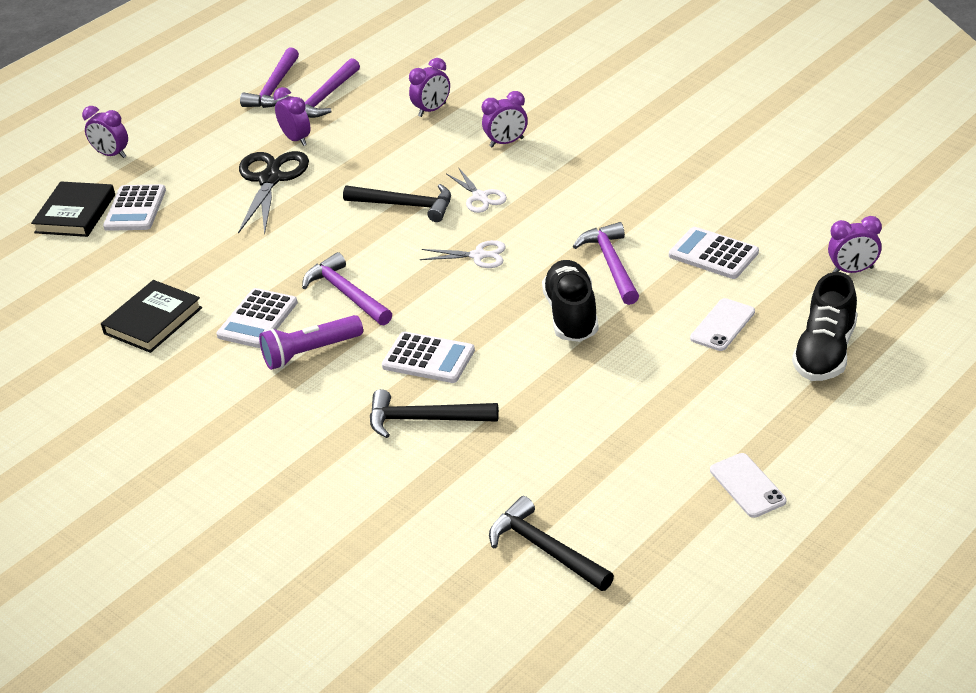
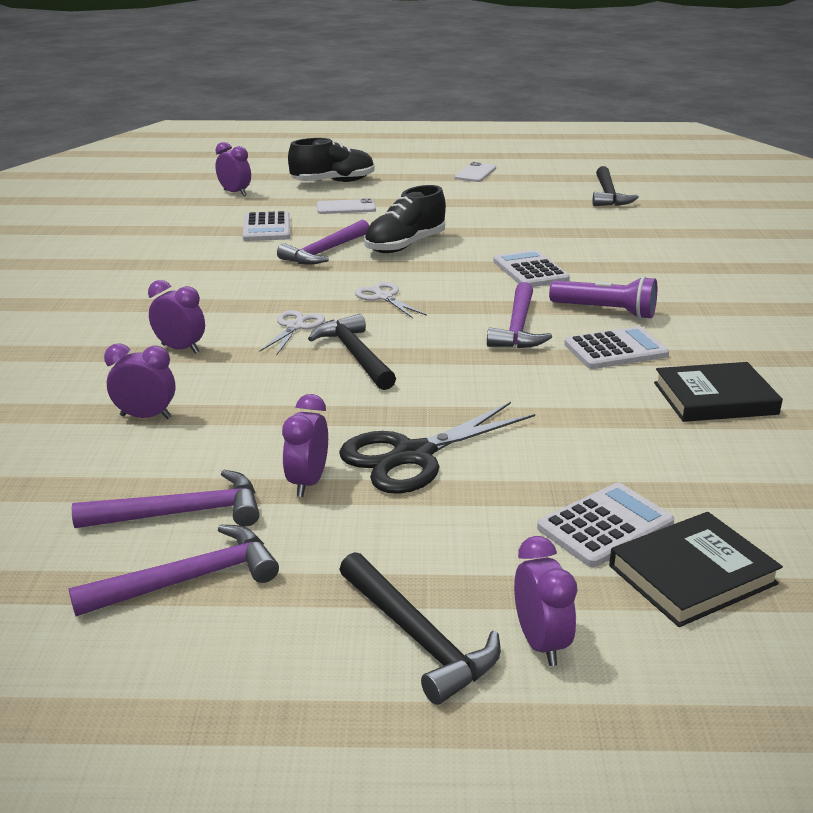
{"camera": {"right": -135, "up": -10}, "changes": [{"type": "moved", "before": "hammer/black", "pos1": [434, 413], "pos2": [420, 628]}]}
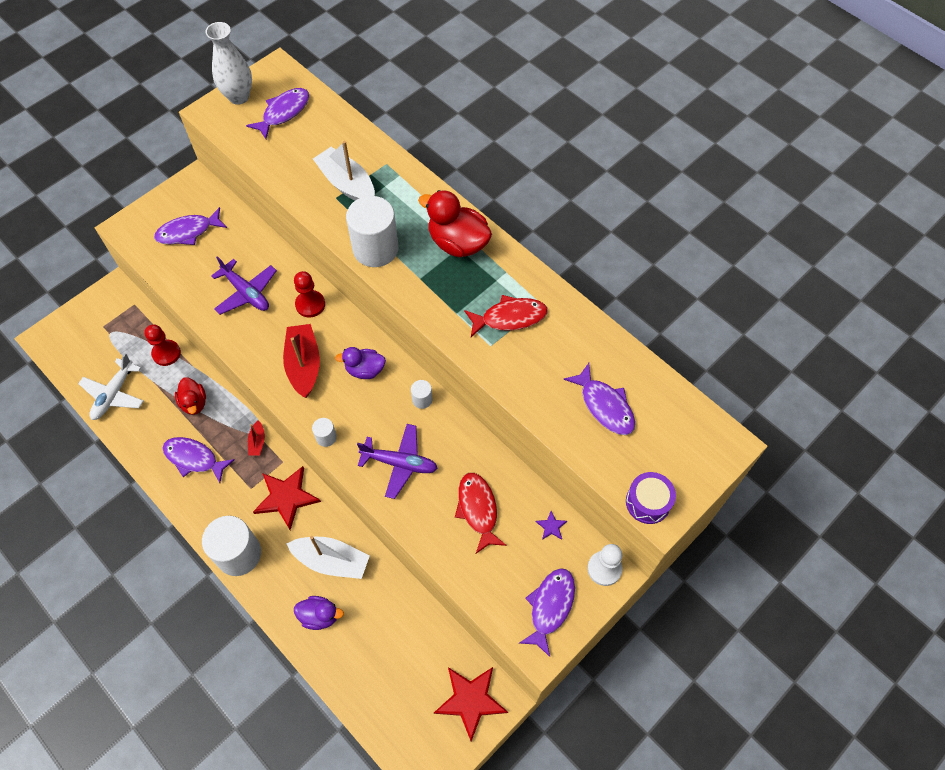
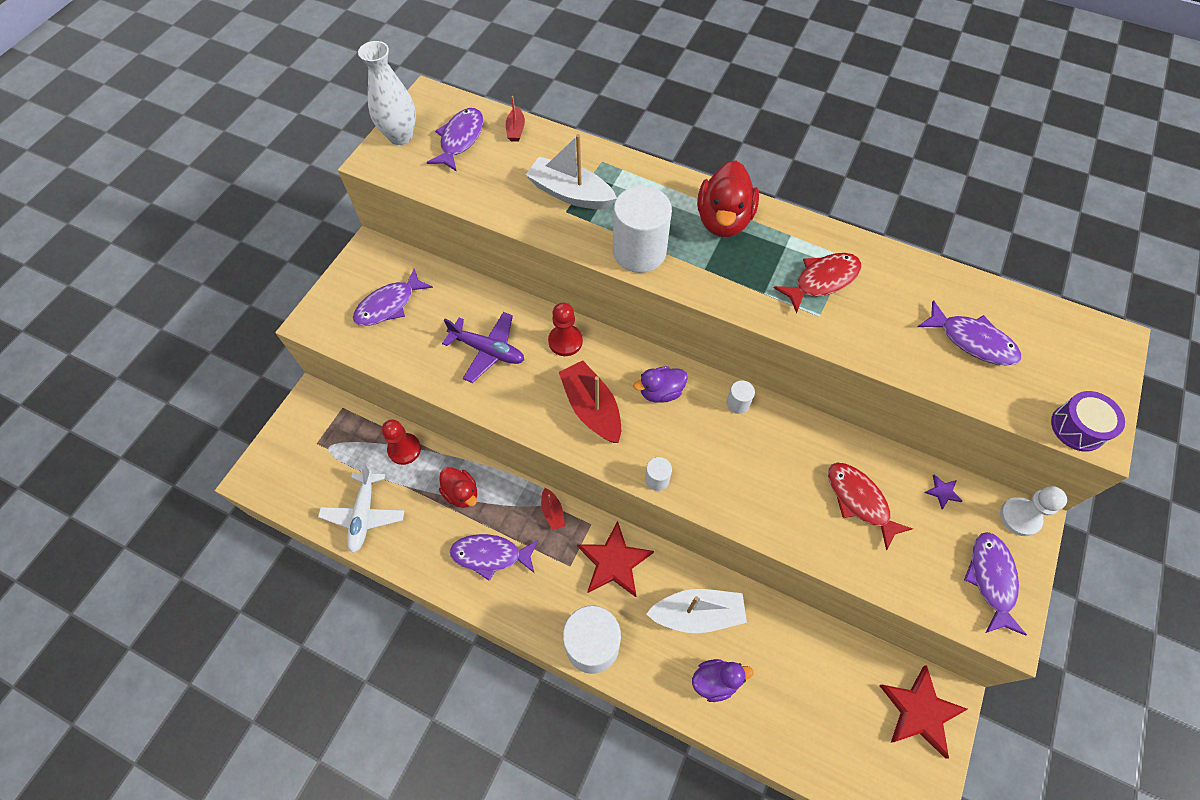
{"camera": {"right": -20, "up": 0}, "changes": [{"type": "removed", "before": "plane/purple", "pos1": [397, 461]}, {"type": "turned", "before": "duck/red", "pos1": [455, 223], "pos2": [728, 198], "turn": -90}, {"type": "added", "after": "boat/red", "pos2": [515, 119]}]}
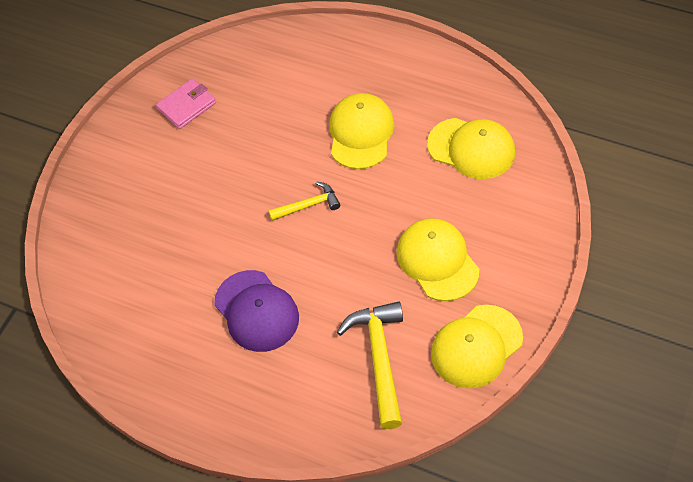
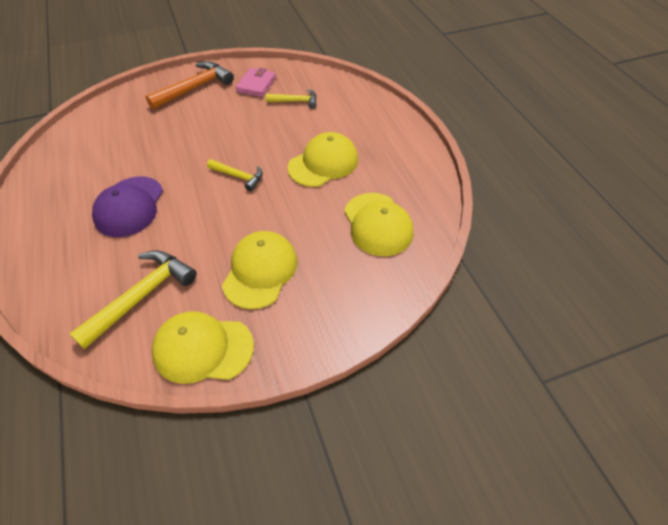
{"camera": {"right": 40, "up": -5}, "changes": [{"type": "turned", "before": "wallet/pink", "pos1": [186, 104], "pos2": [255, 82], "turn": -75}, {"type": "added", "after": "hammer/orange", "pos2": [190, 85]}, {"type": "added", "after": "hammer/yellow", "pos2": [291, 98]}]}
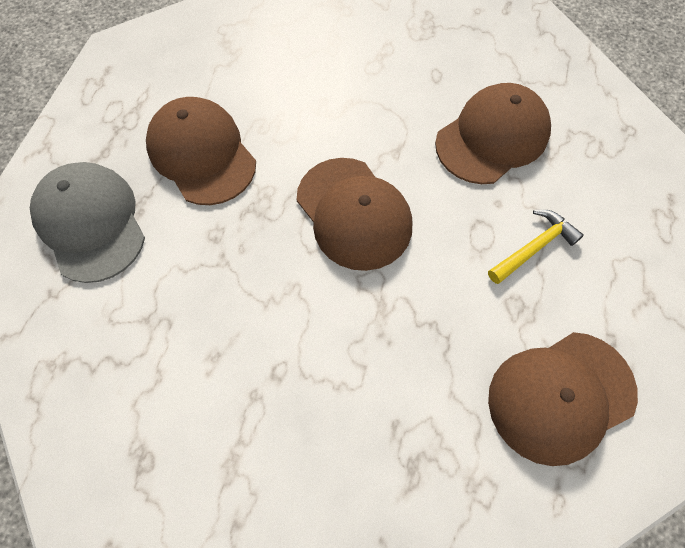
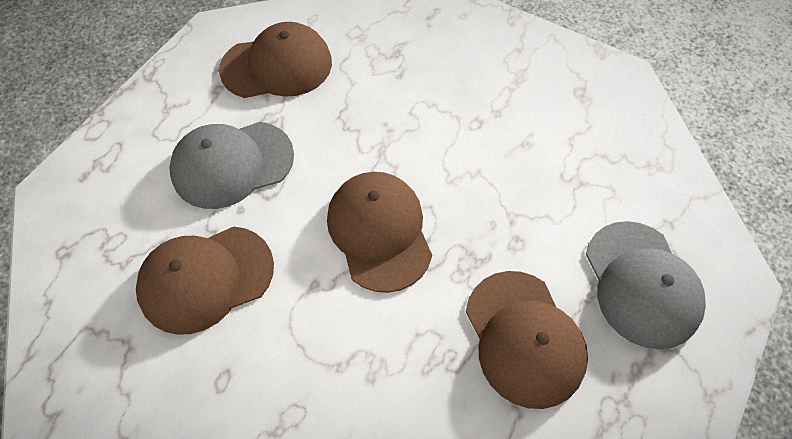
{"camera": {"right": -165, "up": -5}, "changes": [{"type": "replaced", "before": "hammer/yellow", "after": "cap/grey", "pos1": [536, 247], "pos2": [232, 165]}]}
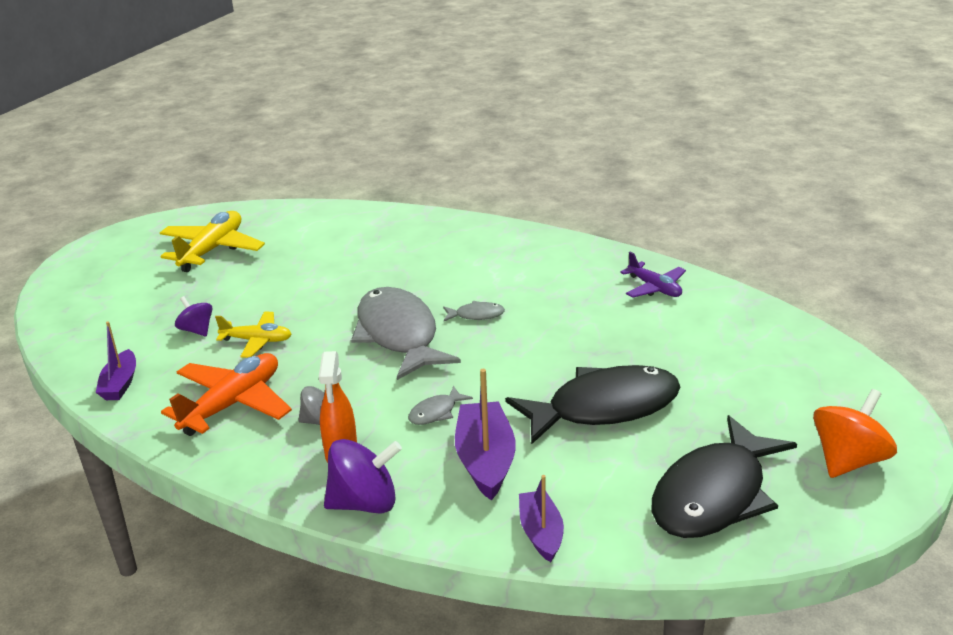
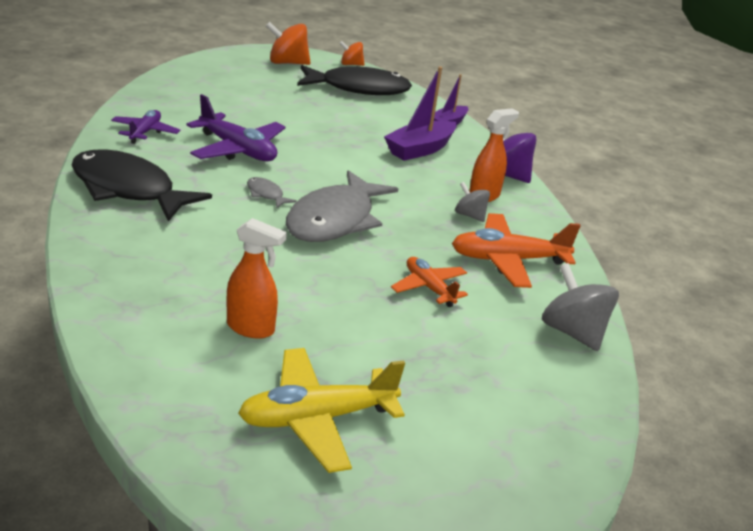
{"camera": {"right": -135, "up": 0}, "changes": [{"type": "replaced", "before": "boat/purple", "after": "spinning top/grey", "pos1": [116, 360], "pos2": [580, 307]}, {"type": "removed", "before": "spinning top/purple", "pos1": [194, 316]}, {"type": "recoloured", "before": "plane/yellow", "after": "plane/orange", "pos1": [253, 335], "pos2": [429, 282]}, {"type": "removed", "before": "fish/grey", "pos1": [440, 405]}, {"type": "moved", "before": "fish/black", "pos1": [592, 405], "pos2": [142, 185]}, {"type": "added", "after": "plane/purple", "pos2": [236, 127]}, {"type": "added", "after": "spray bottle/orange", "pos2": [257, 278]}, {"type": "added", "after": "spinning top/orange", "pos2": [352, 53]}]}
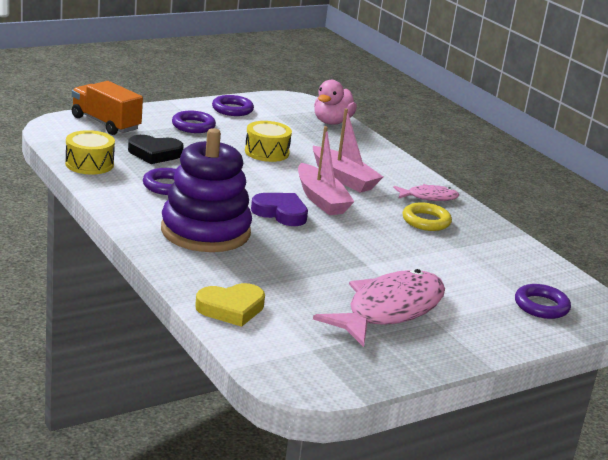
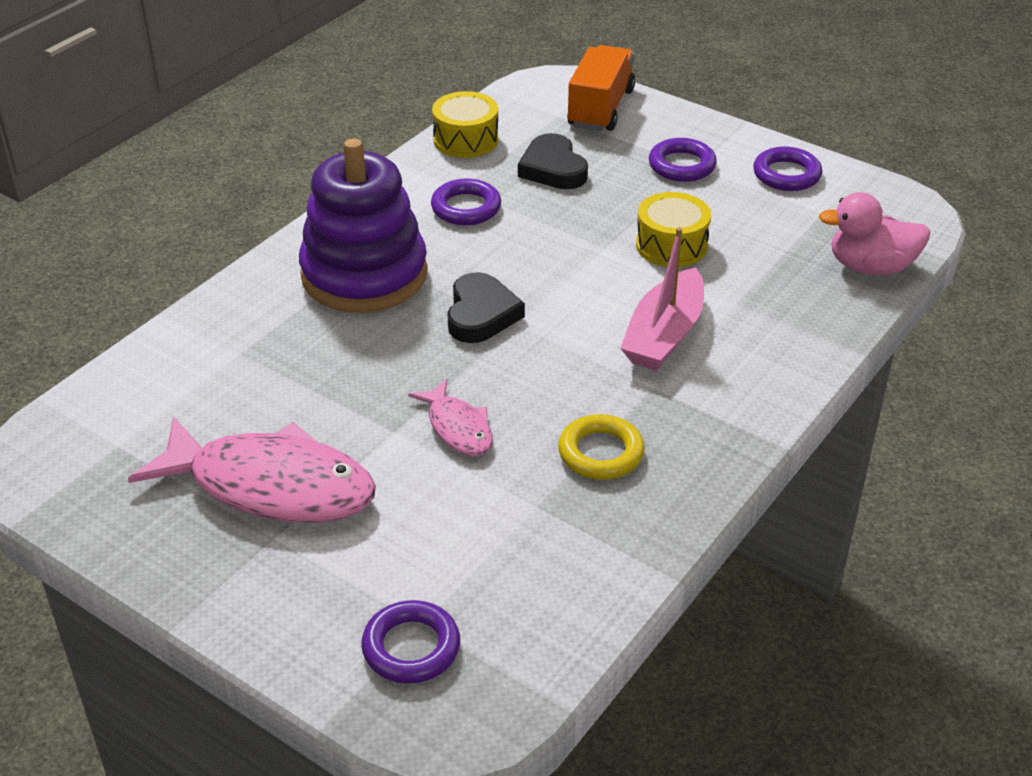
{"camera": {"right": 70, "up": 15}, "changes": [{"type": "removed", "before": "heart/yellow", "pos1": [230, 305]}, {"type": "recoloured", "before": "heart/purple", "after": "heart/black", "pos1": [279, 209], "pos2": [486, 307]}, {"type": "removed", "before": "boat/pink", "pos1": [326, 170]}, {"type": "moved", "before": "fish/pink", "pos1": [426, 192], "pos2": [450, 417]}]}
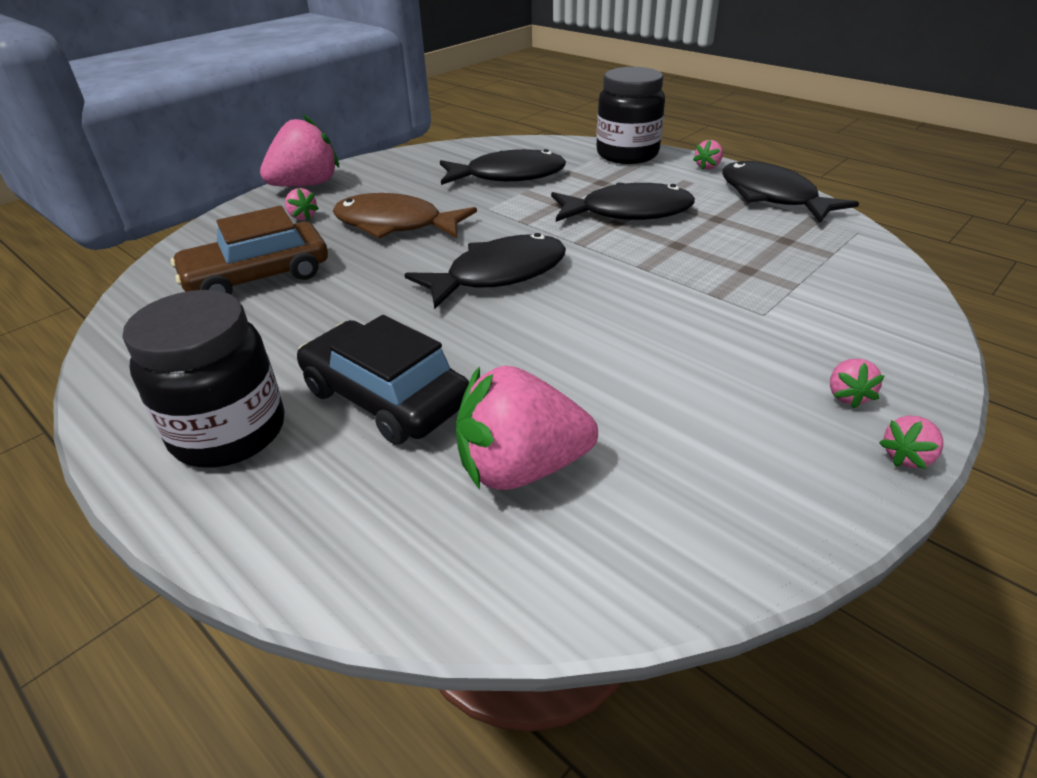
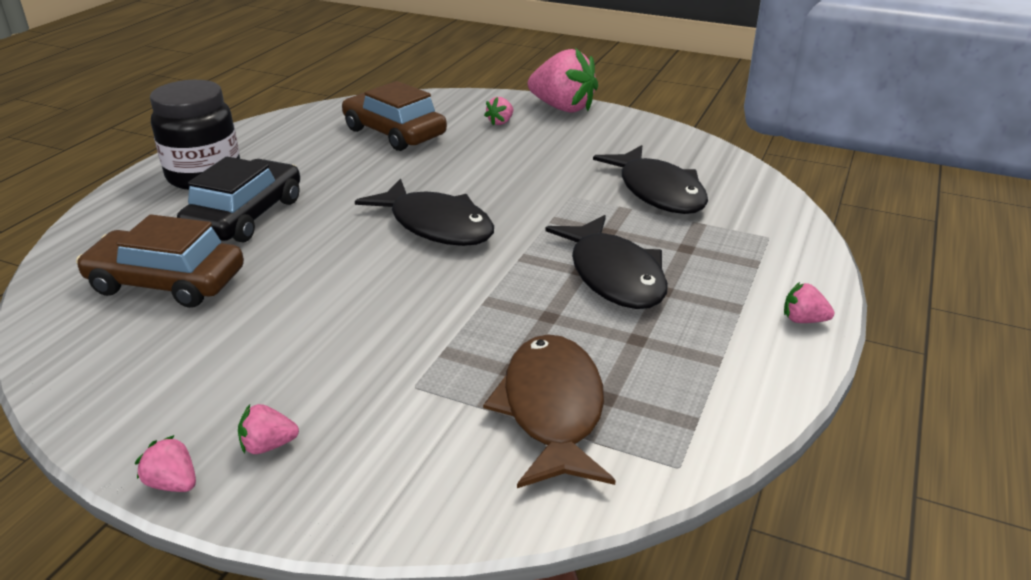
{"camera": {"right": 70, "up": -5}, "changes": [{"type": "moved", "before": "fish/brown", "pos1": [405, 216], "pos2": [549, 411]}, {"type": "replaced", "before": "strawberry/pink", "after": "car/brown", "pos1": [527, 428], "pos2": [160, 261]}, {"type": "removed", "before": "jar/black", "pos1": [631, 115]}, {"type": "removed", "before": "fish/black", "pos1": [790, 192]}]}
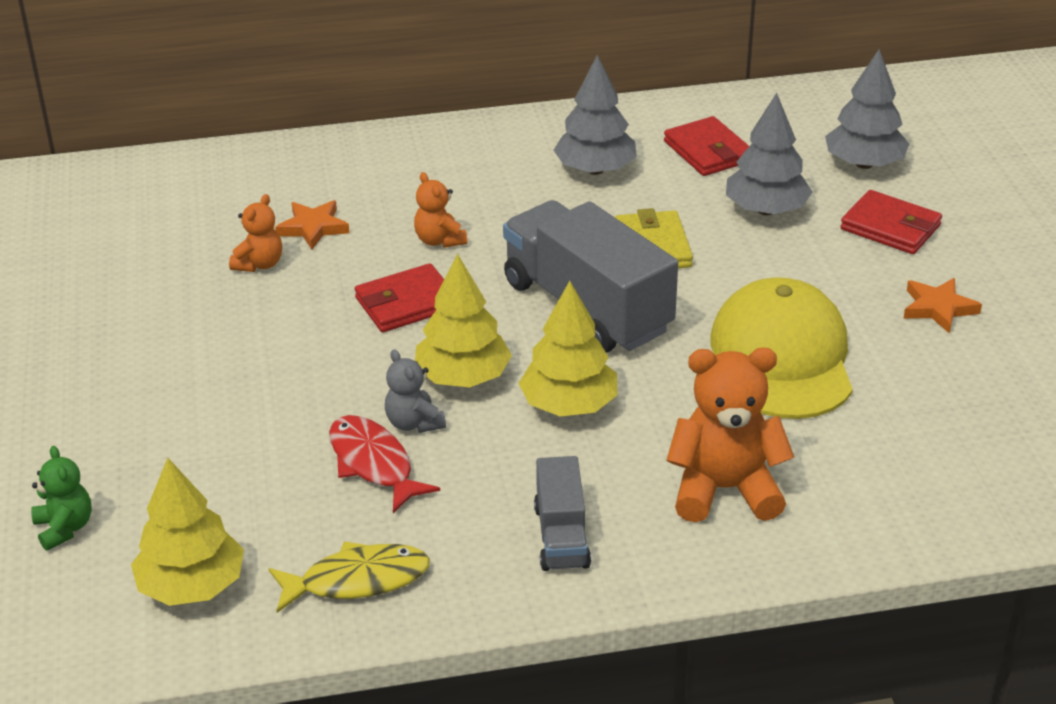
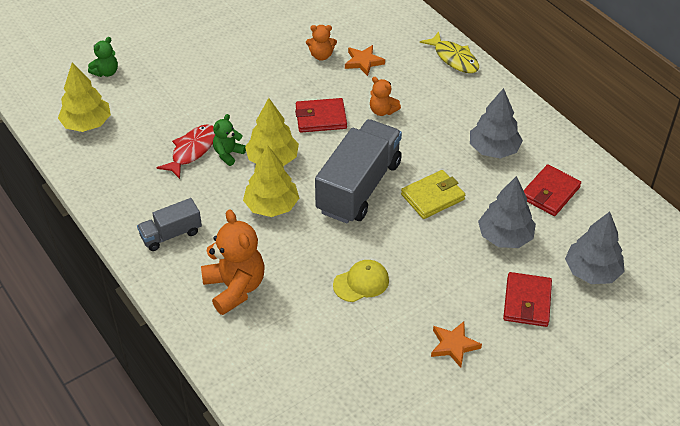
{"camera": {"right": 65, "up": 10}, "changes": [{"type": "moved", "before": "fish/yellow", "pos1": [349, 577], "pos2": [449, 52]}, {"type": "turned", "before": "wallet/red", "pos1": [399, 297], "pos2": [321, 115], "turn": -45}, {"type": "recoloured", "before": "teddy bear/grey", "after": "teddy bear/green", "pos1": [415, 391], "pos2": [229, 140]}, {"type": "turned", "before": "teddy bear/orange", "pos1": [440, 210], "pos2": [385, 96], "turn": -90}, {"type": "resized", "before": "cap/yellow", "pos1": [781, 348], "pos2": [361, 281], "scale": 0.5}]}
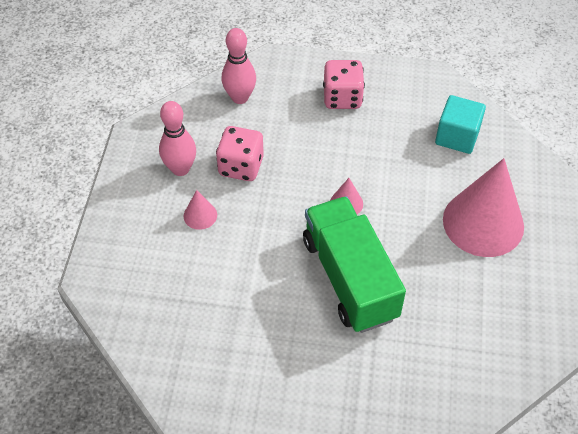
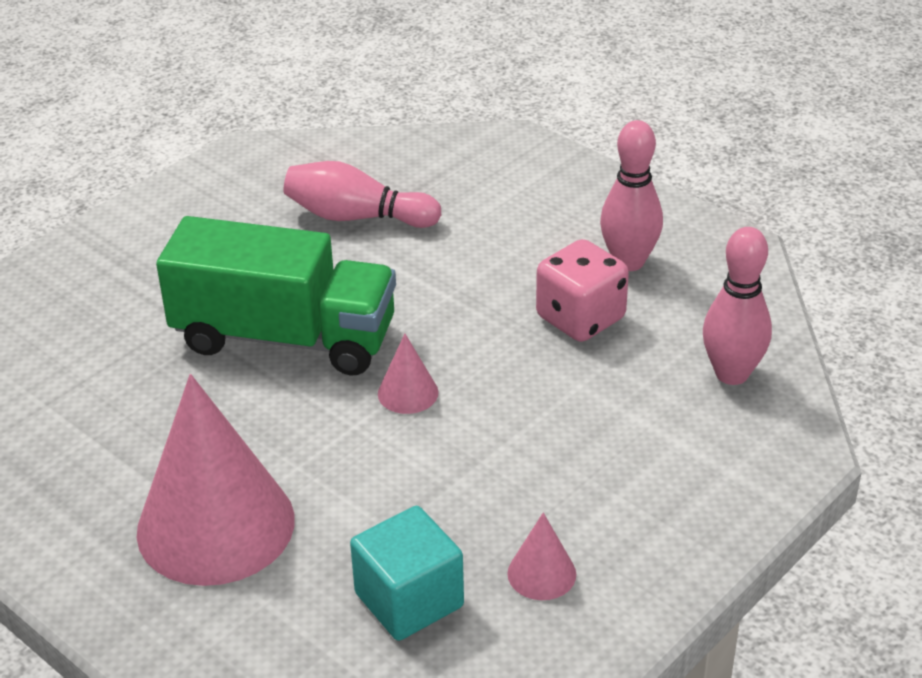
{"camera": {"right": 125, "up": -15}, "changes": [{"type": "moved", "before": "cone/pink", "pos1": [200, 210], "pos2": [541, 556]}, {"type": "removed", "before": "dice/pink", "pos1": [344, 84]}, {"type": "added", "after": "bowling pin/pink", "pos2": [362, 194]}]}
